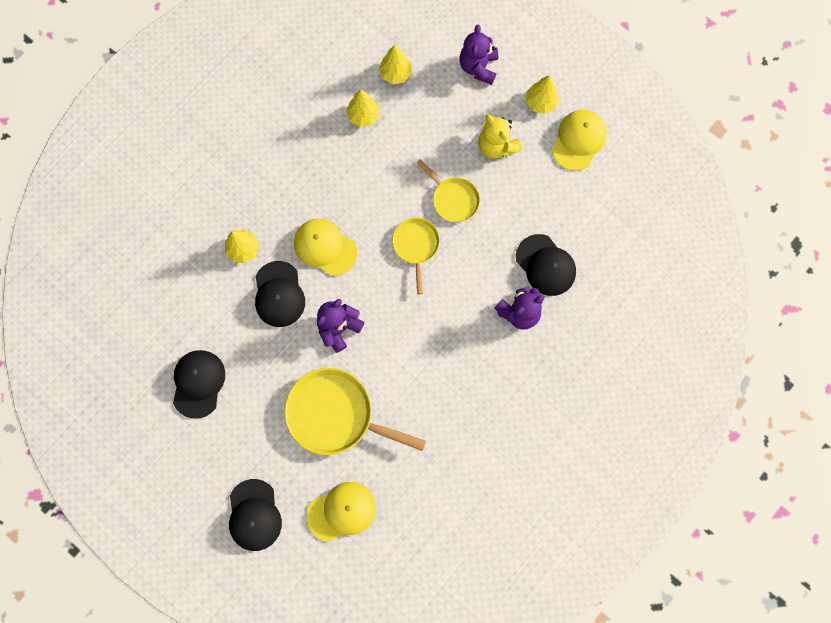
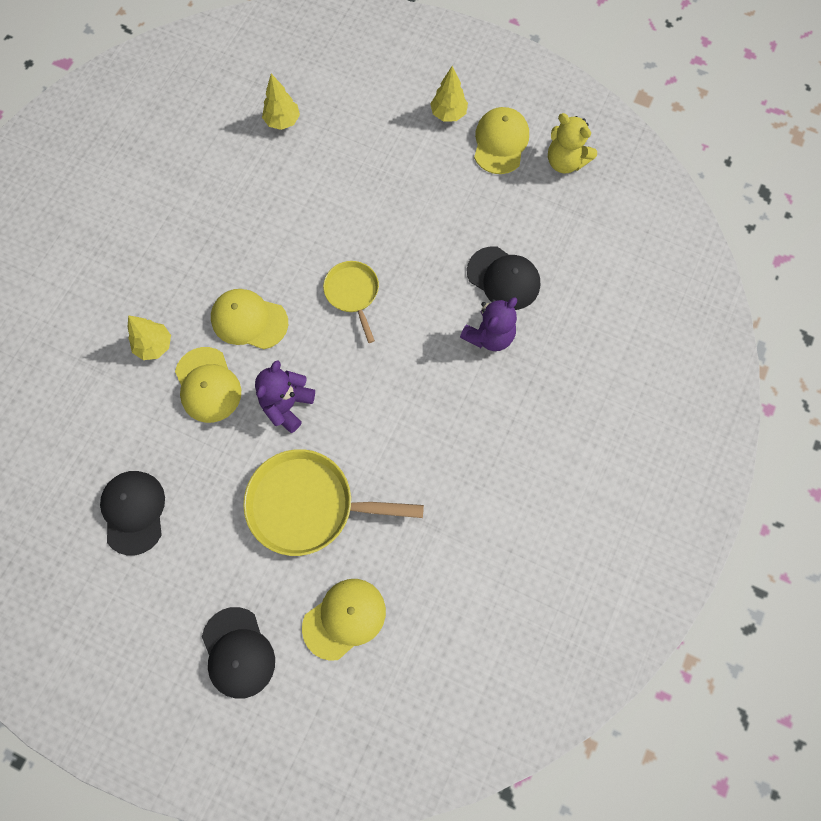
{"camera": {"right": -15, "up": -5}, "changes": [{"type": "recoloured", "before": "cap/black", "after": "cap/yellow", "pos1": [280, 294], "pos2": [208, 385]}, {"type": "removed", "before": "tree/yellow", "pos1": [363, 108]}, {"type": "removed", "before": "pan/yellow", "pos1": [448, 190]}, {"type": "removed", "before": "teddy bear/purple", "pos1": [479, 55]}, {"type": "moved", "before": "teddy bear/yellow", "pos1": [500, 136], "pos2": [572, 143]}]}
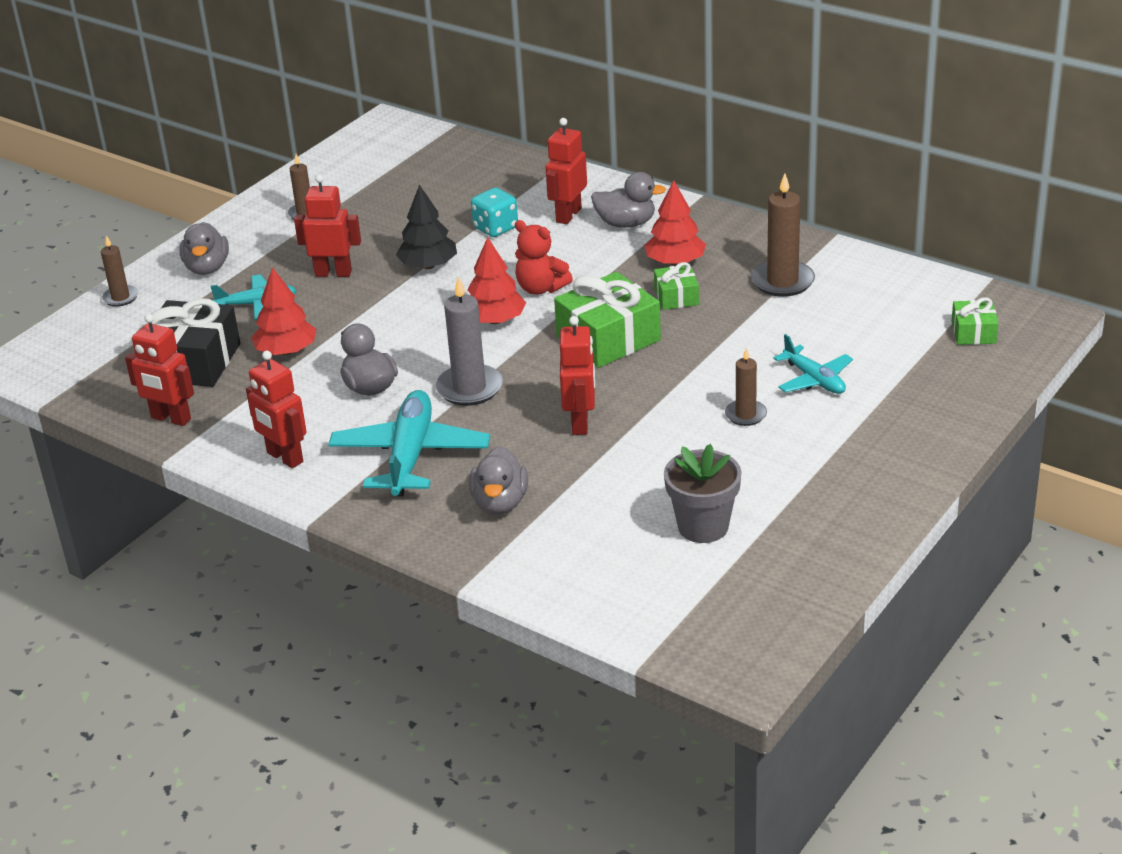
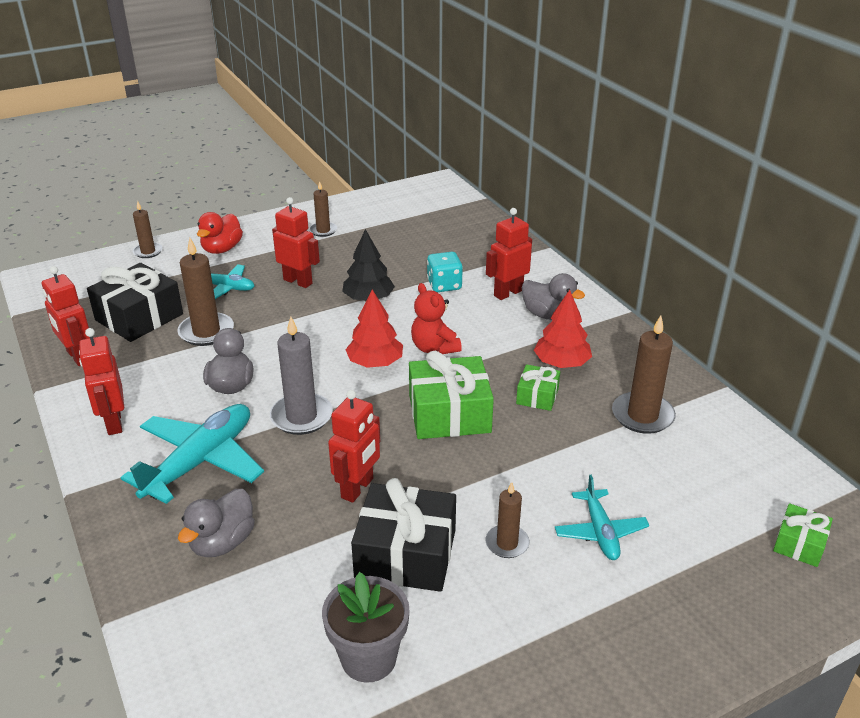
{"camera": {"right": 25, "up": 0}, "changes": [{"type": "recoloured", "before": "duck/grey", "after": "duck/red", "pos1": [204, 248], "pos2": [220, 233]}, {"type": "replaced", "before": "tree/red", "after": "candle/brown", "pos1": [283, 311], "pos2": [205, 292]}, {"type": "added", "after": "gift/black", "pos2": [403, 535]}]}
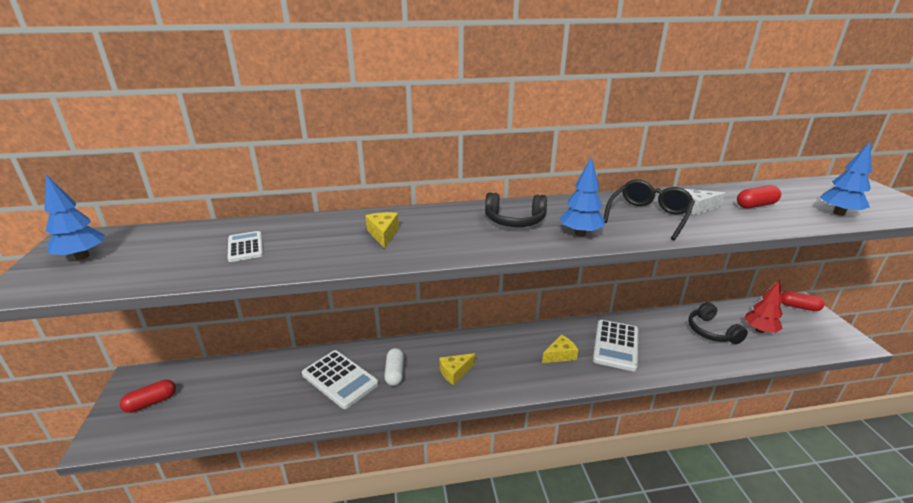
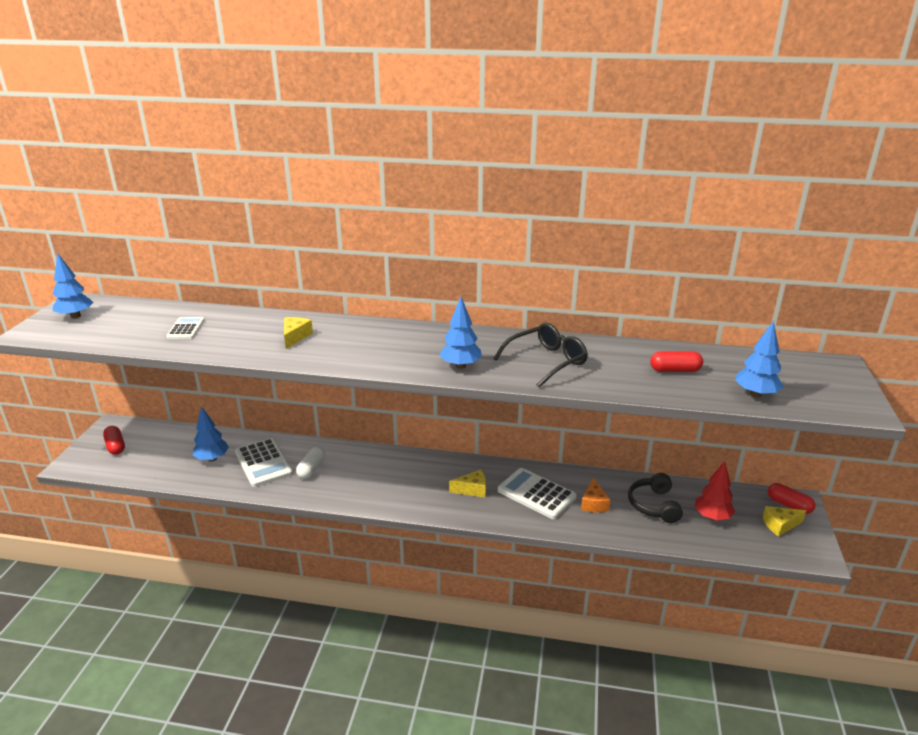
{"camera": {"right": 20, "up": 0}, "changes": [{"type": "turned", "before": "capsule/red", "pos1": [148, 396], "pos2": [114, 440], "turn": 75}, {"type": "moved", "before": "cheese/yellow", "pos1": [457, 369], "pos2": [784, 521]}, {"type": "removed", "before": "headphones/black", "pos1": [516, 209]}, {"type": "turned", "before": "calculator/white", "pos1": [615, 345], "pos2": [537, 493], "turn": 90}, {"type": "removed", "before": "cheese/white", "pos1": [705, 202]}, {"type": "added", "after": "tree/blue", "pos2": [211, 434]}, {"type": "added", "after": "cheese/orange", "pos2": [596, 495]}]}
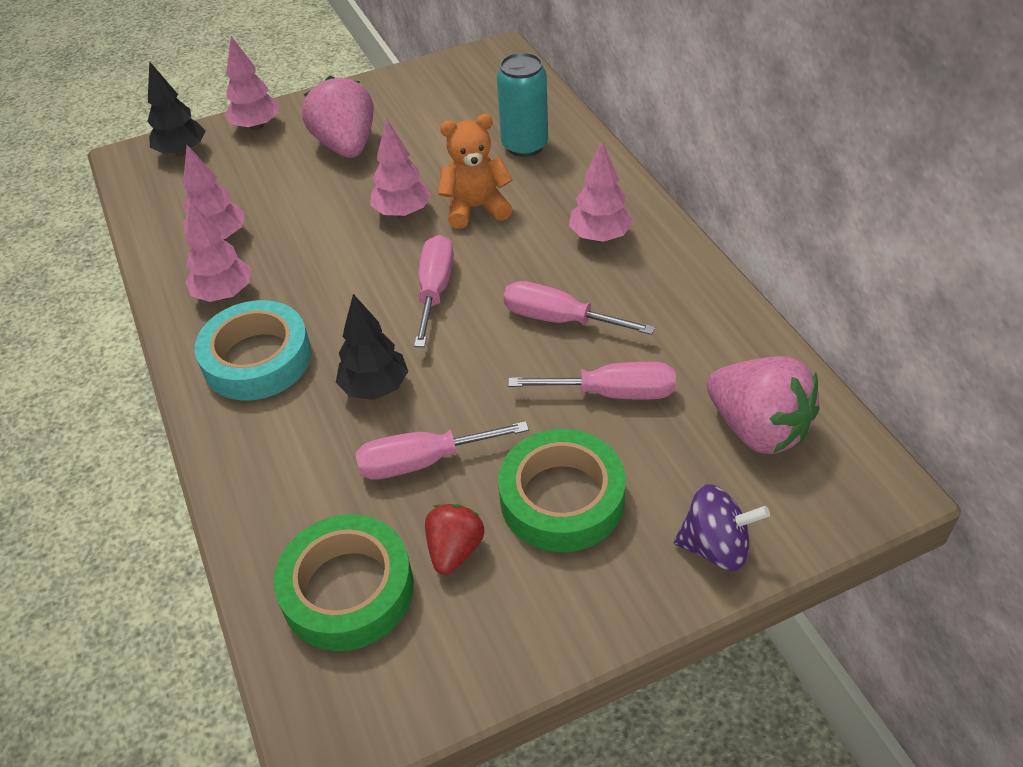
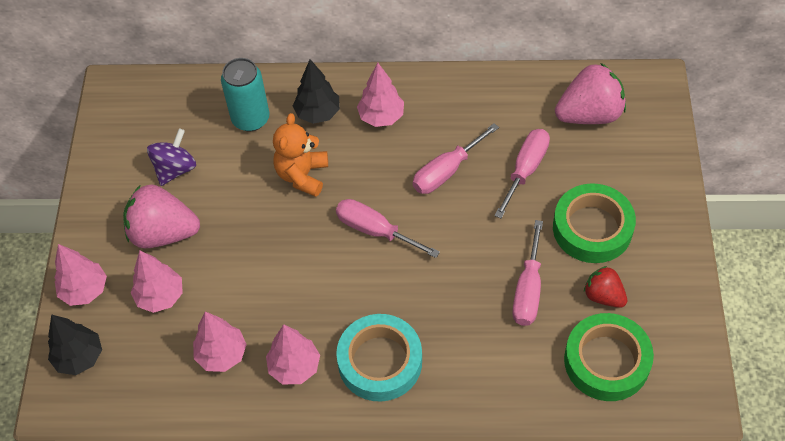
{"camera": {"right": -65, "up": 10}, "changes": [{"type": "moved", "before": "tree/black", "pos1": [372, 347], "pos2": [316, 91]}, {"type": "moved", "before": "tree/pink", "pos1": [400, 168], "pos2": [157, 281]}, {"type": "moved", "before": "spinning top/purple", "pos1": [722, 527], "pos2": [171, 157]}]}
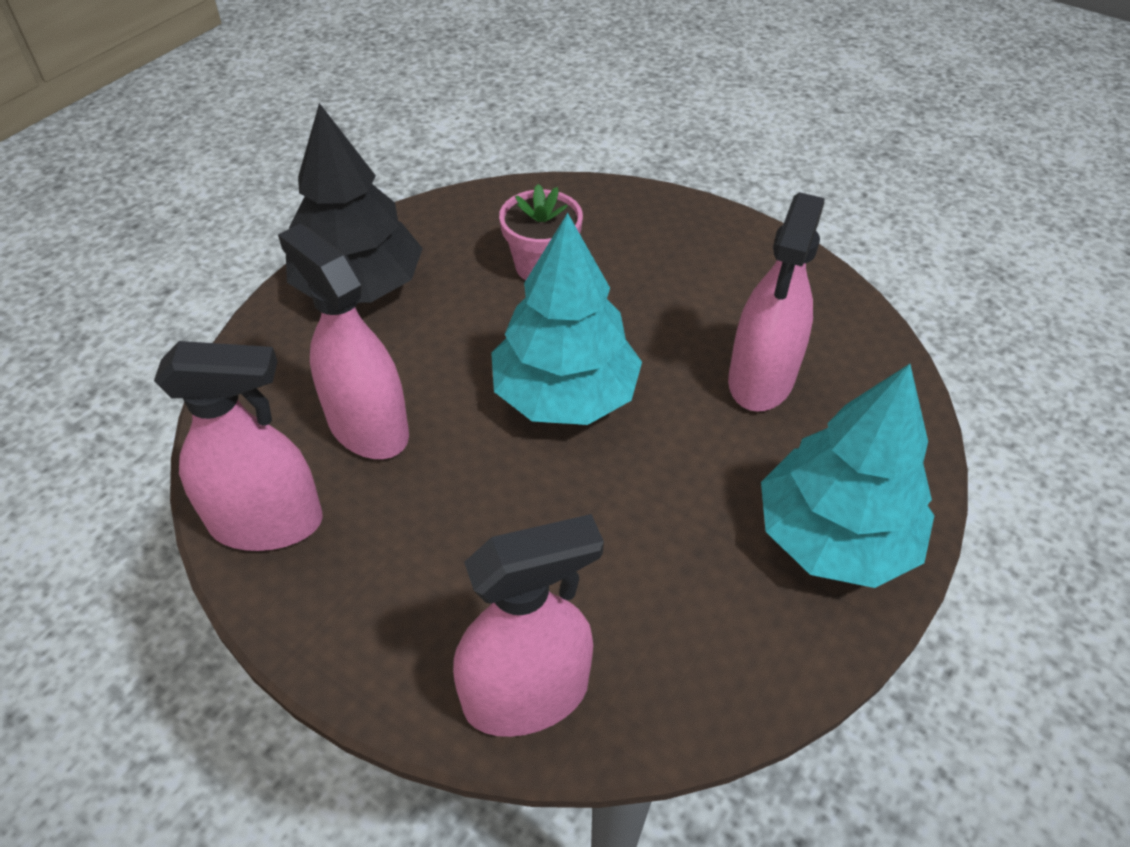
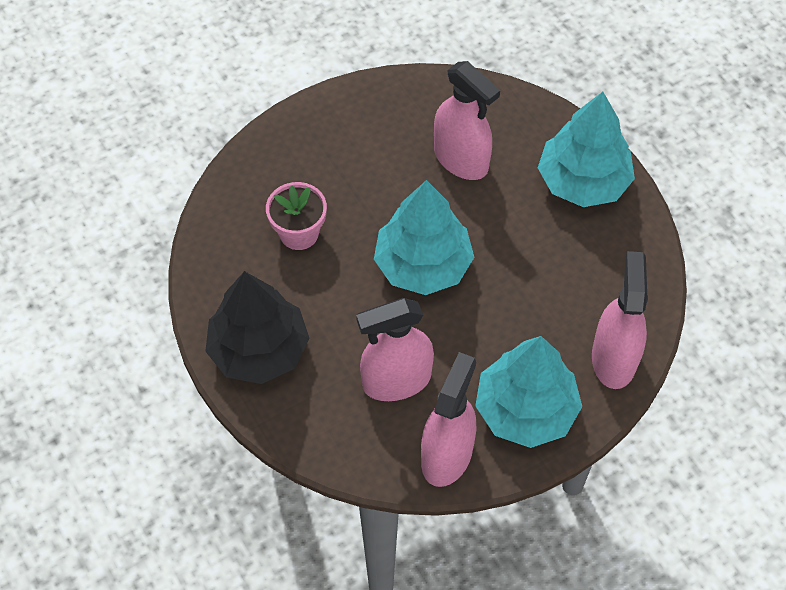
{"camera": {"right": -65, "up": 10}, "changes": [{"type": "added", "after": "tree/turquoise", "pos2": [528, 392]}]}
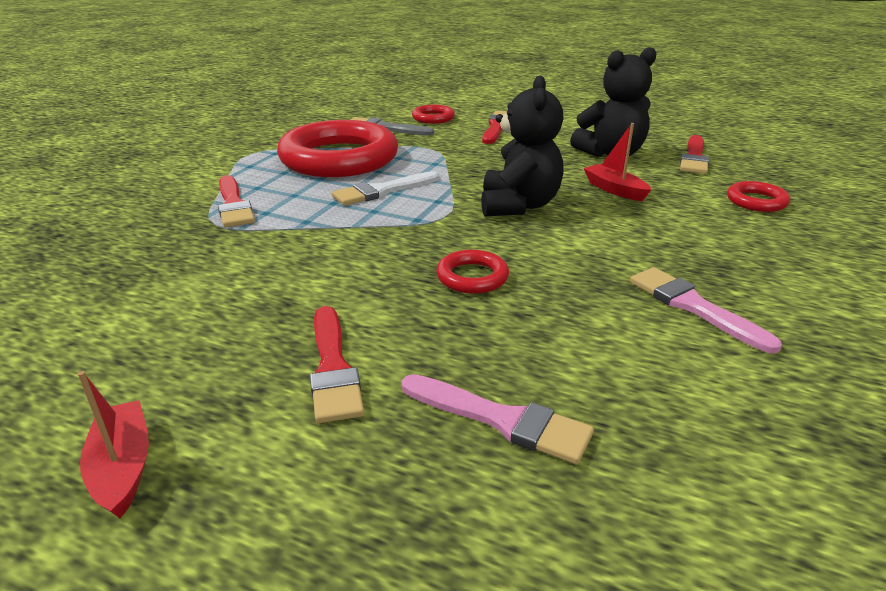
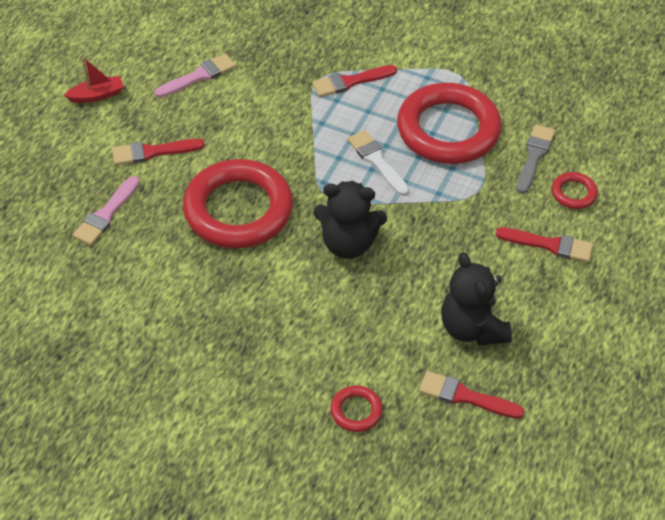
{"camera": {"right": 90, "up": 20}, "changes": [{"type": "resized", "before": "ring/red", "pos1": [472, 272], "pos2": [238, 203], "scale": 2.36}, {"type": "removed", "before": "boat/red", "pos1": [617, 162]}, {"type": "moved", "before": "brush/pink", "pos1": [706, 310], "pos2": [195, 76]}]}
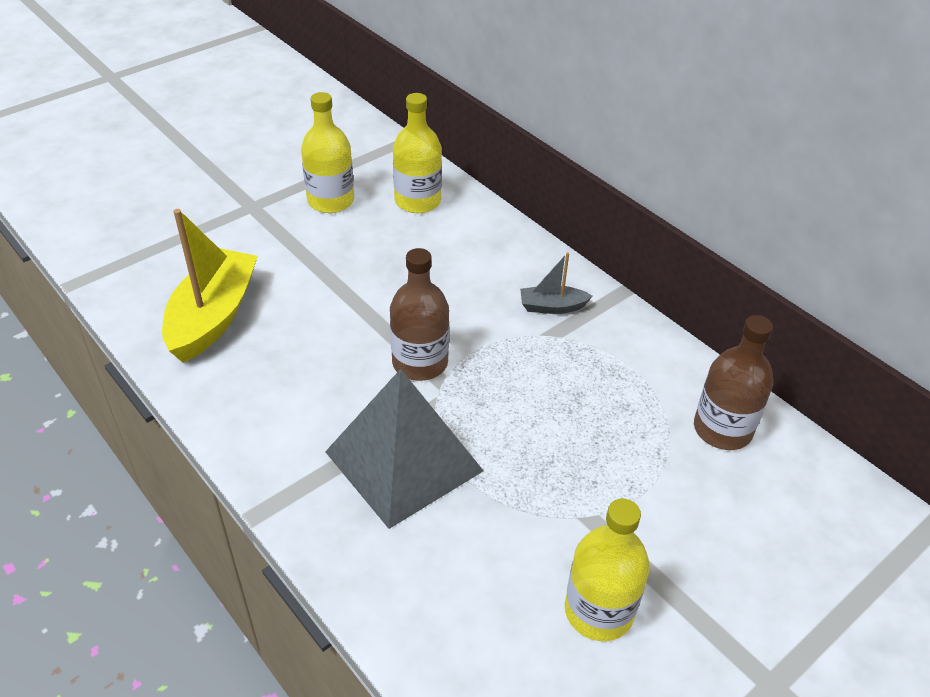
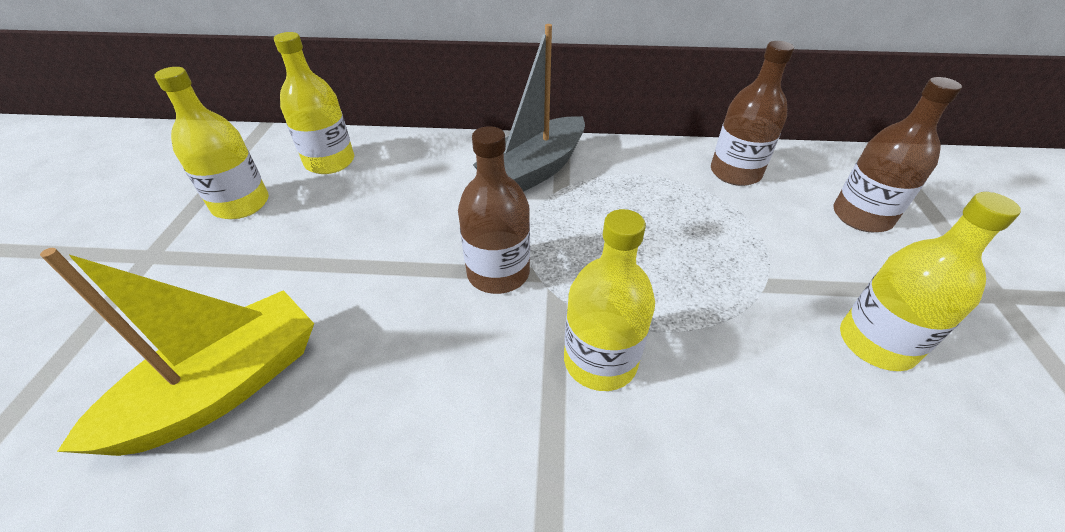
{"camera": {"right": -45, "up": 0}, "changes": [{"type": "turned", "before": "boat/yellow", "pos1": [210, 286], "pos2": [177, 352], "turn": 75}, {"type": "replaced", "before": "pyramid/grey", "after": "bottle/yellow", "pos1": [404, 449], "pos2": [609, 300]}, {"type": "resized", "before": "boat/grey", "pos1": [556, 283], "pos2": [529, 108], "scale": 2.02}, {"type": "added", "after": "bottle/brown", "pos2": [897, 155]}]}
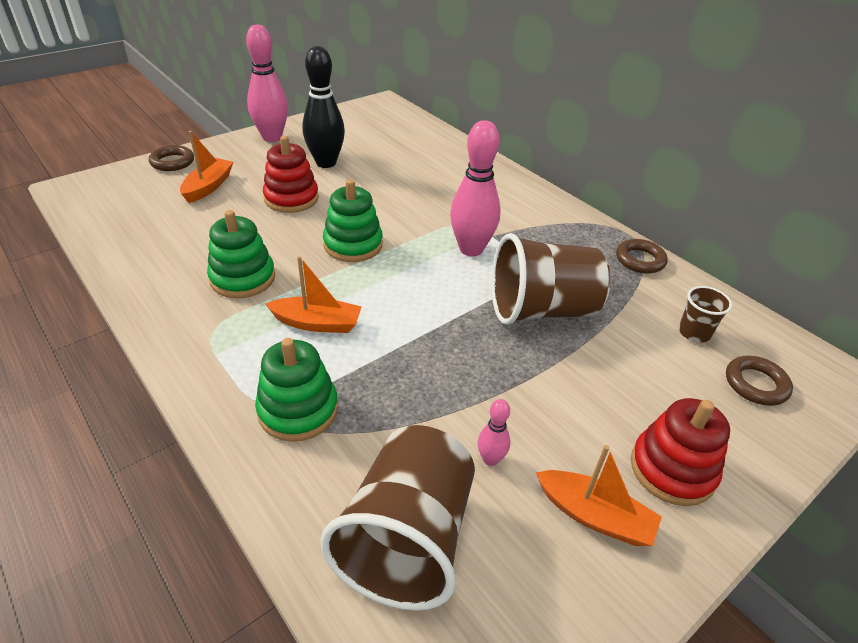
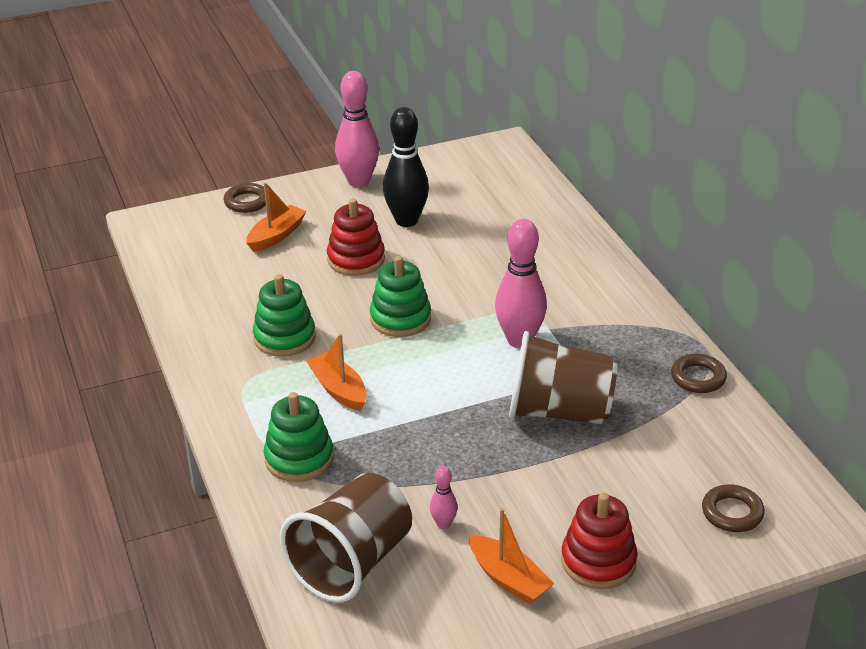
{"camera": {"right": 20, "up": -5}, "changes": [{"type": "turned", "before": "boat/orange", "pos1": [313, 294], "pos2": [336, 372], "turn": -150}, {"type": "removed", "before": "cup/brown", "pos1": [705, 314]}]}
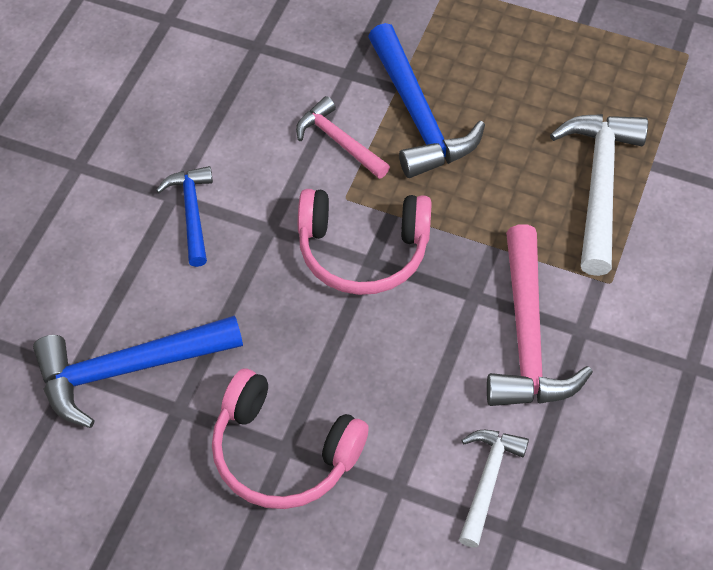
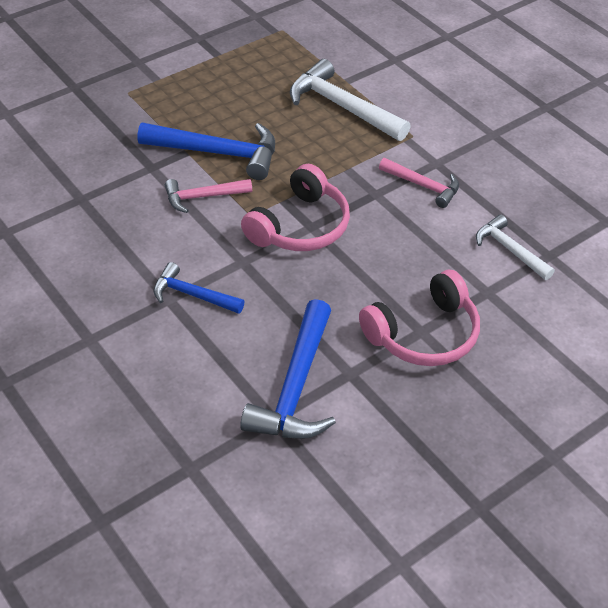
{"camera": {"right": -60, "up": -10}, "changes": [{"type": "resized", "before": "hammer/pink", "pos1": [540, 315], "pos2": [419, 183], "scale": 0.59}]}
